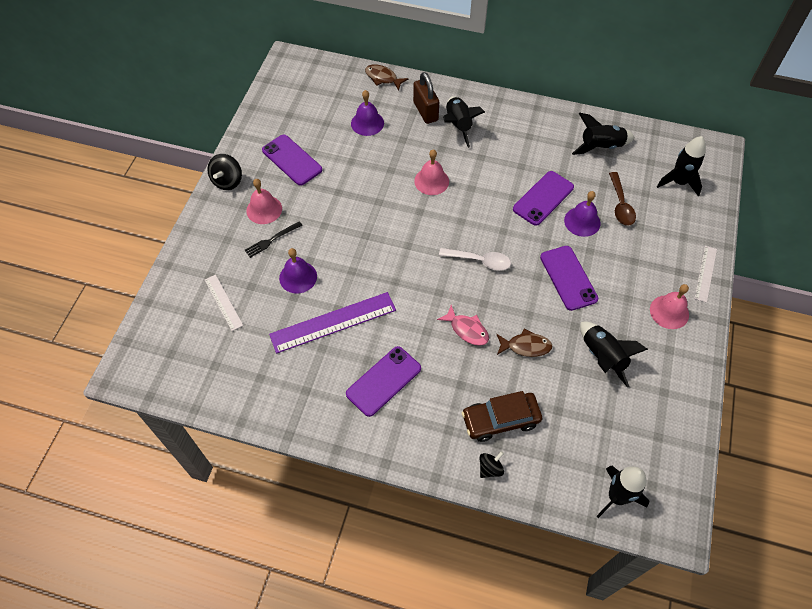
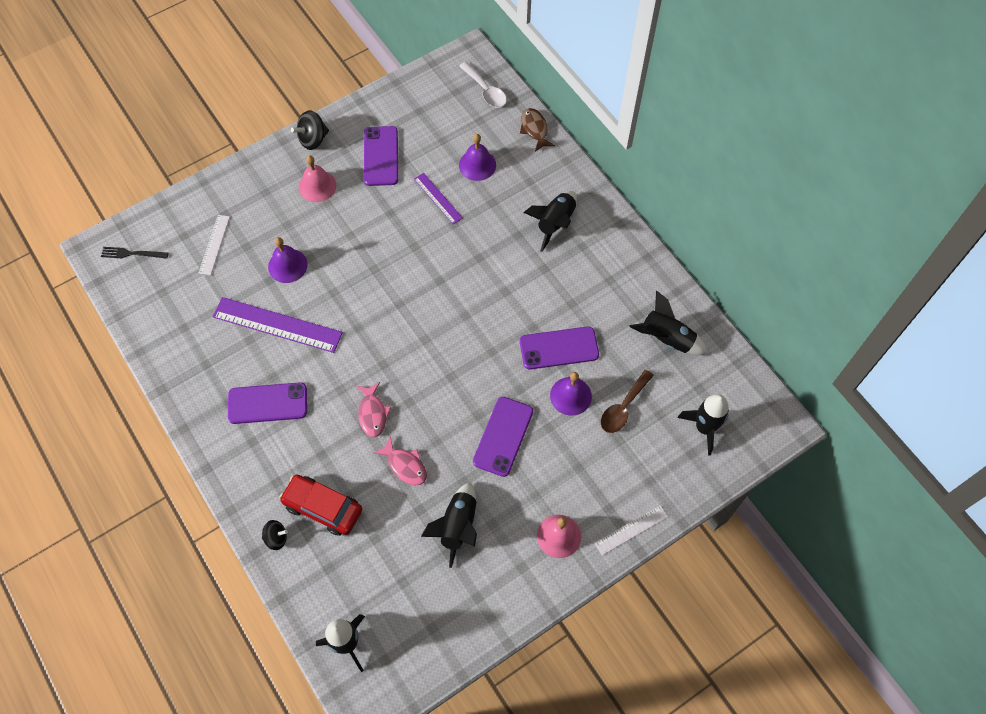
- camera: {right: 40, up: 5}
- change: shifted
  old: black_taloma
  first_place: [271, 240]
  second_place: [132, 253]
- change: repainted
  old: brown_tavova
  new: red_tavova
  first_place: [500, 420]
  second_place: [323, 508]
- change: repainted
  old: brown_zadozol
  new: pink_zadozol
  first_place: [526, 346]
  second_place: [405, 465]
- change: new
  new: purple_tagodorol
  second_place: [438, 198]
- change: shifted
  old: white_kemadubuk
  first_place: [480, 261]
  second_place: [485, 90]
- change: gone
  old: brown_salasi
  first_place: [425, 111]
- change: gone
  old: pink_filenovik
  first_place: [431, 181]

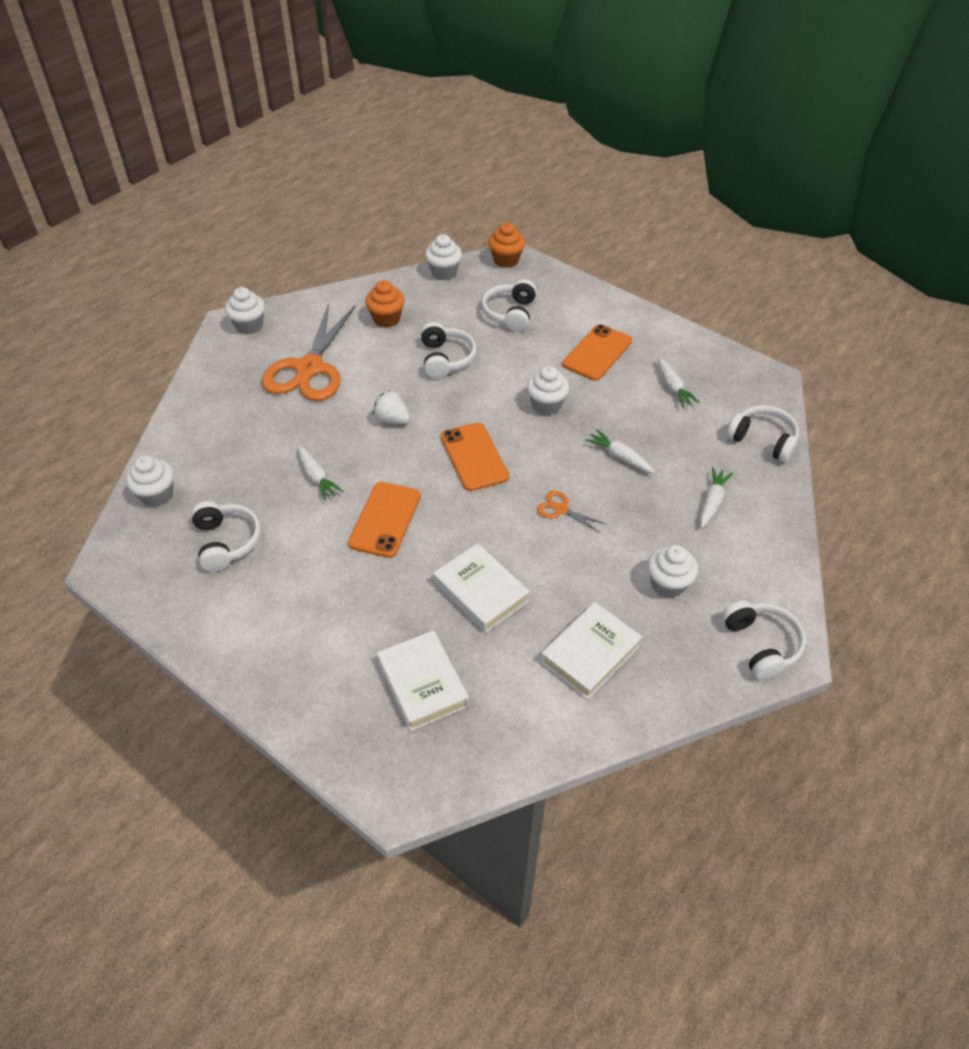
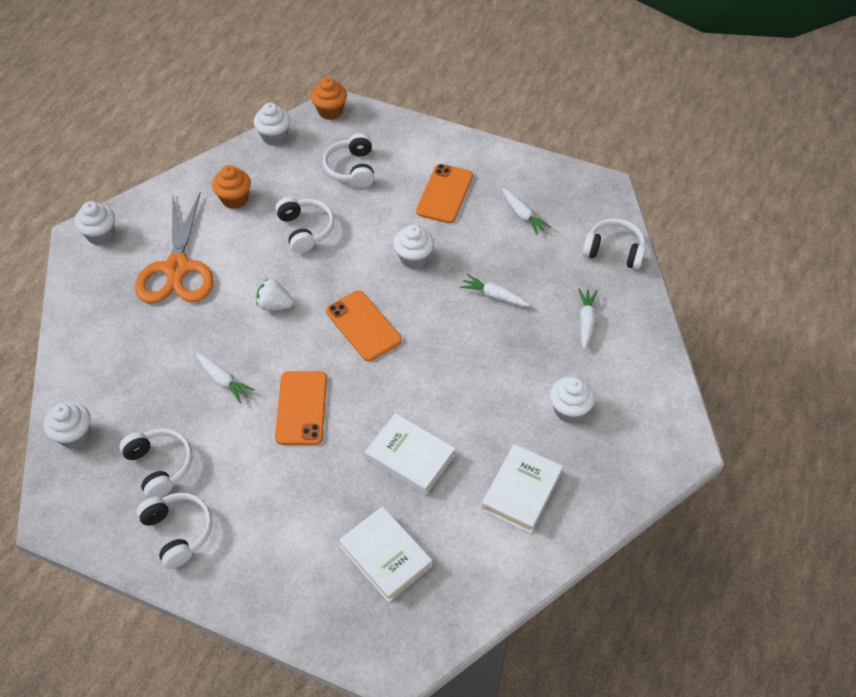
- camera: {right: -15, up: 5}
- change: shifted
  old: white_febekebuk
  first_place: [761, 644]
  second_place: [178, 532]
- change: gone
  old: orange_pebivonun
  first_place: [561, 509]

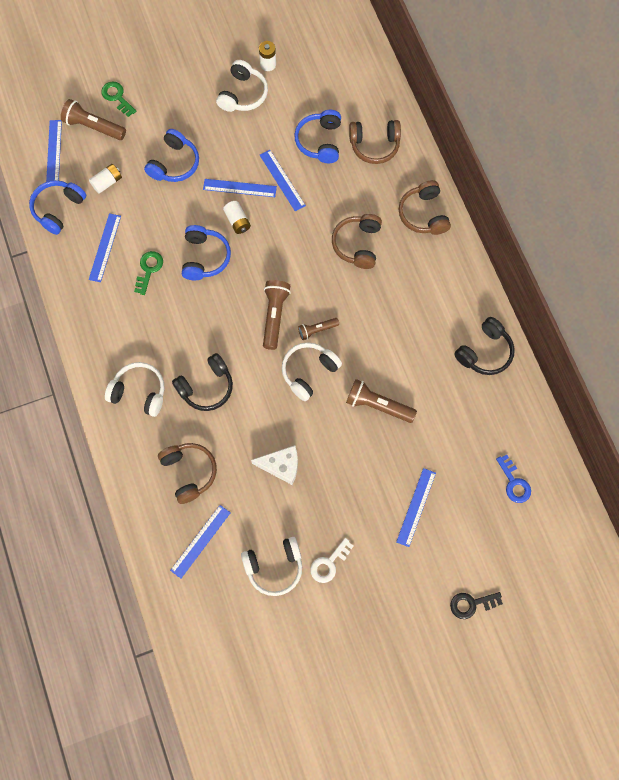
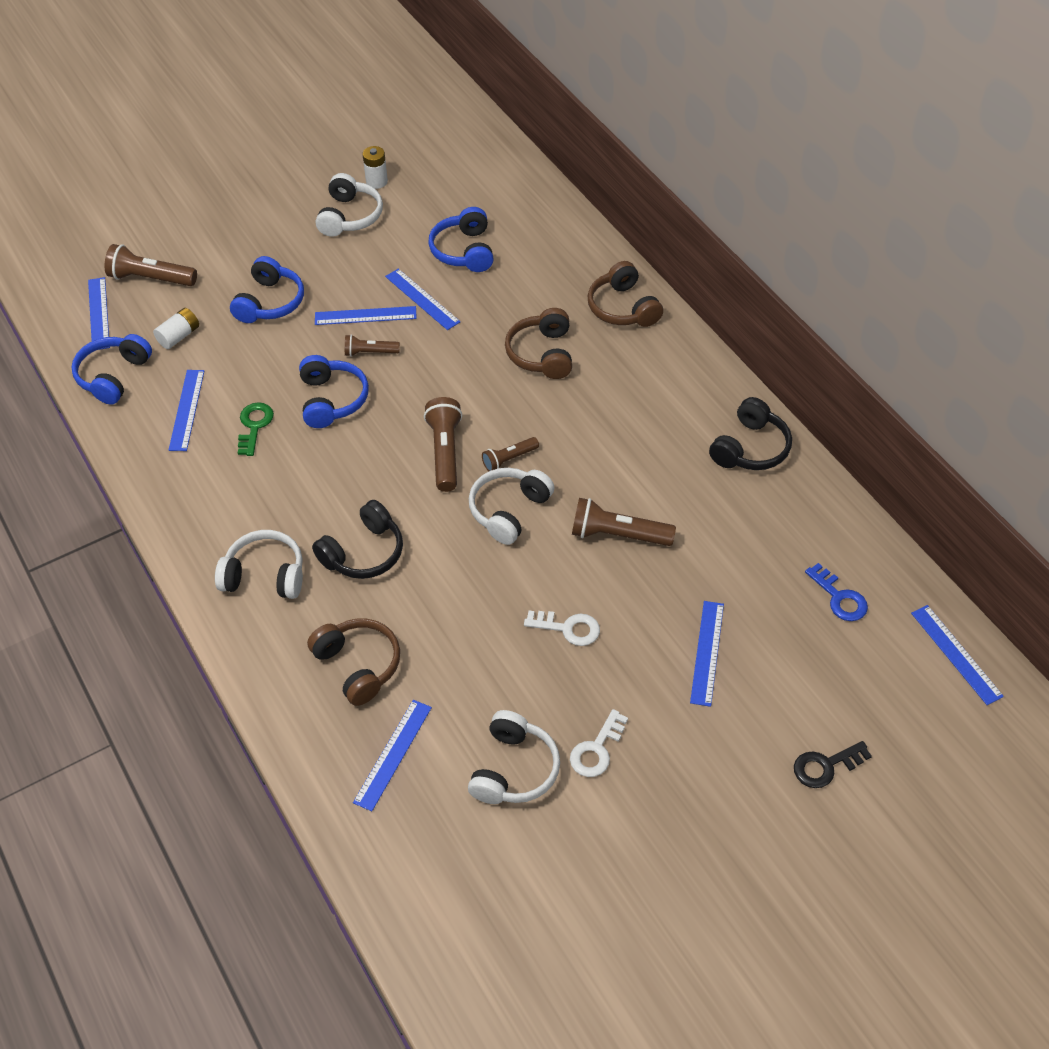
- camera: {right: -10, up: -20}
- change: swapped
  old: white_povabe
  new: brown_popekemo
  first_place: [237, 221]
  second_place: [370, 352]
- change: rotated
  old: white_febekebuk
  first_place: [274, 567]
  second_place: [514, 769]
  degrees: -45
- change: new
  new: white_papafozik
  second_place: [568, 628]
- change: new
  new: blue_tagodorol
  second_place: [956, 654]
- change: gone
  old: green_papafozik
  first_place: [117, 97]
- change: gone
  old: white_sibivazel
  first_place: [281, 466]
- change: gone
  old: brown_febekebuk
  first_place: [374, 145]

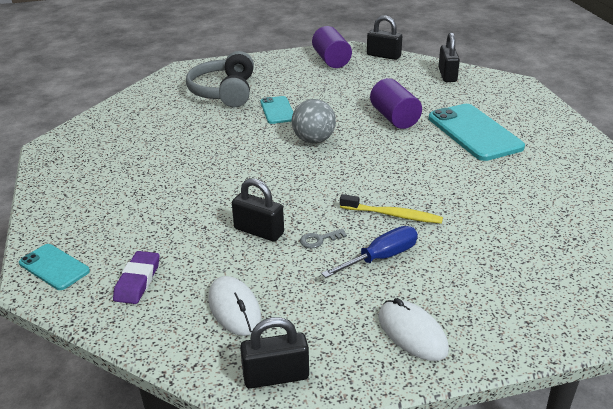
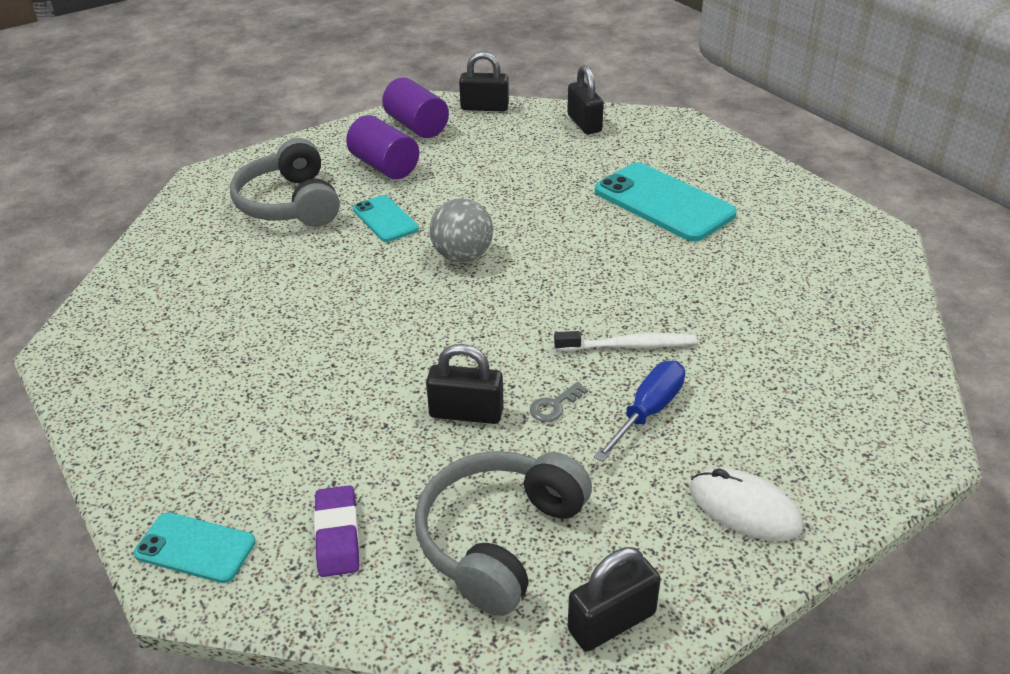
- camera: {right: -20, up: 5}
- change: shifted
  old: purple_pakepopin
  first_place: [394, 118]
  second_place: [384, 166]
- change: swapped
  old: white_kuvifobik
  new: grey_febekebuk
  first_place: [234, 309]
  second_place: [500, 539]
- change: repainted
  old: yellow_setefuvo
  new: white_setefuvo
  first_place: [393, 215]
  second_place: [628, 345]

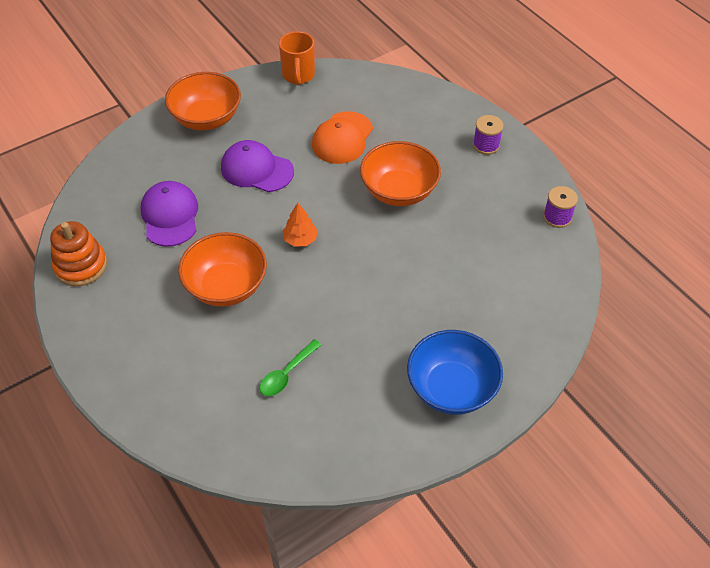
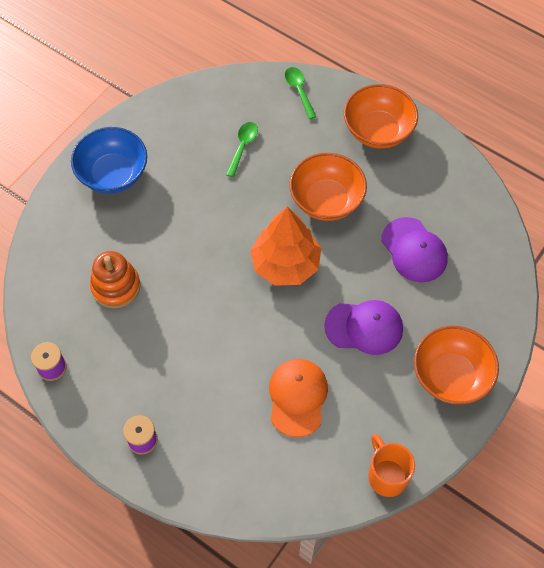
- camera: {right: 160, up: 10}
- change: shifted
  old: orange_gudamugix
  first_place: [80, 266]
  second_place: [116, 286]
- change: scaled
  old: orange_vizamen
  first_place: [300, 239]
  second_place: [285, 264]
  factor: 2.09
- change: new
  new: green_kemadubuk
  second_place: [299, 91]
- change: shifted
  old: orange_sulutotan
  first_place: [399, 191]
  second_place: [378, 131]

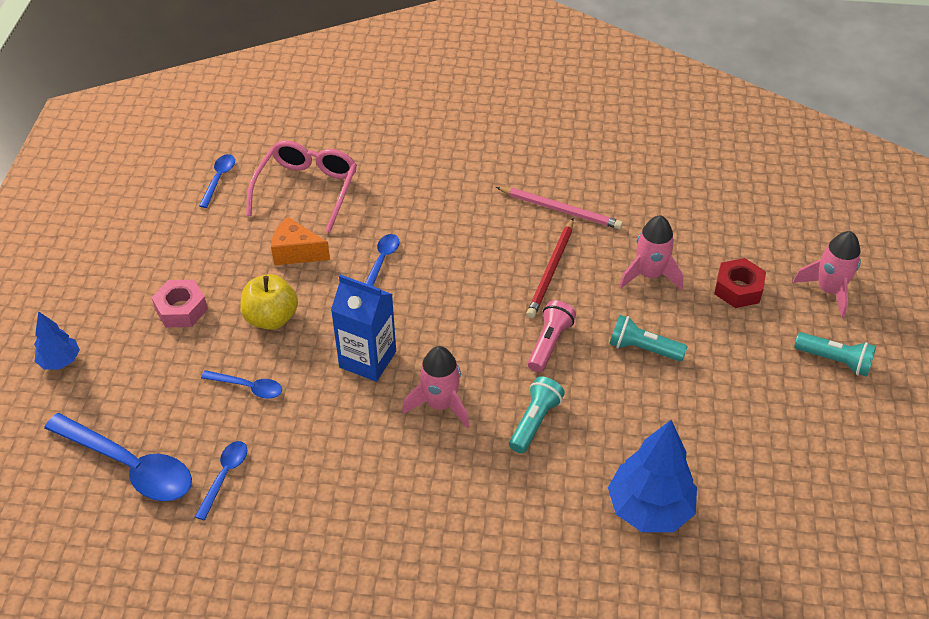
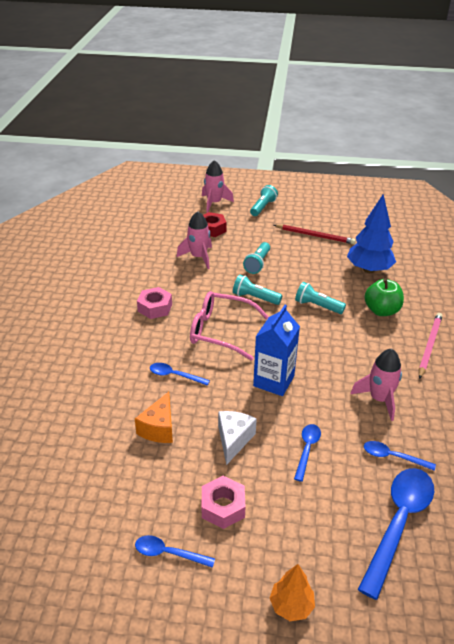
- camera: {right: -90, up: -10}
- change: shifted
  old: blue_kemadubuk
  first_place: [219, 179]
  second_place: [168, 553]
- change: new
  new: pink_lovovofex
  second_place: [155, 308]
- change: shifted
  old: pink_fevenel
  first_place: [307, 189]
  second_place: [220, 331]
- change: swapped
  old: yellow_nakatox
  new: white_sibivazel
  first_place: [271, 318]
  second_place: [233, 440]
- change: repainted
  old: pink_popekemo
  new: turquoise_popekemo
  first_place: [549, 343]
  second_place: [255, 298]
- change: repainted
  old: blue_vizamen
  new: orange_vizamen
  first_place: [60, 361]
  second_place: [291, 605]
- change: shifted
  old: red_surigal
  first_place: [551, 270]
  second_place: [315, 236]
- change: shifted
  old: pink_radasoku
  first_place: [440, 404]
  second_place: [379, 399]
- change: new
  new: green_nakatox
  second_place: [381, 311]
- change: shifted
  old: pink_surigal
  first_place: [560, 210]
  second_place: [429, 345]

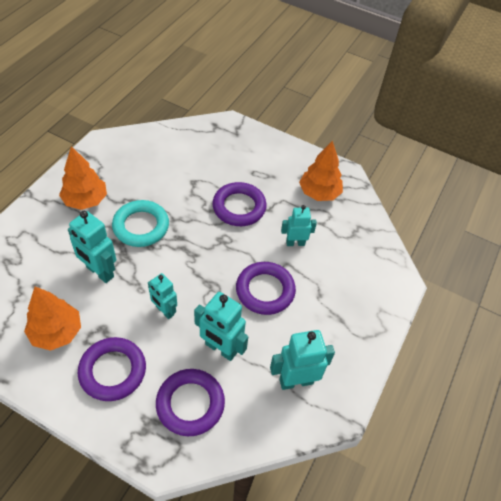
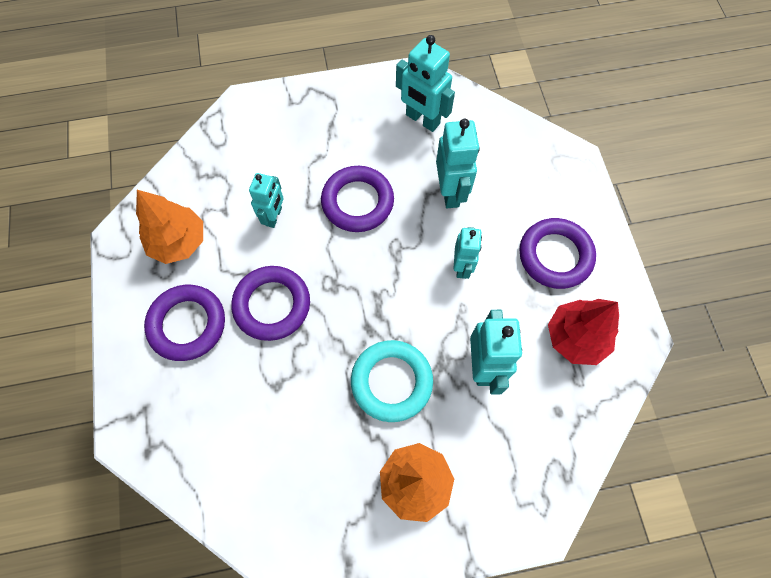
- camera: {right: -125, up: 15}
- change: shifted
  old: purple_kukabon
  first_place: [190, 404]
  second_place: [187, 324]
- change: rotated
  old: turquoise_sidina
  first_place: [295, 243]
  second_place: [274, 217]
  degrees: -120
- change: repainted
  old: orange_vizamen
  new: red_vizamen
  first_place: [56, 332]
  second_place: [576, 337]

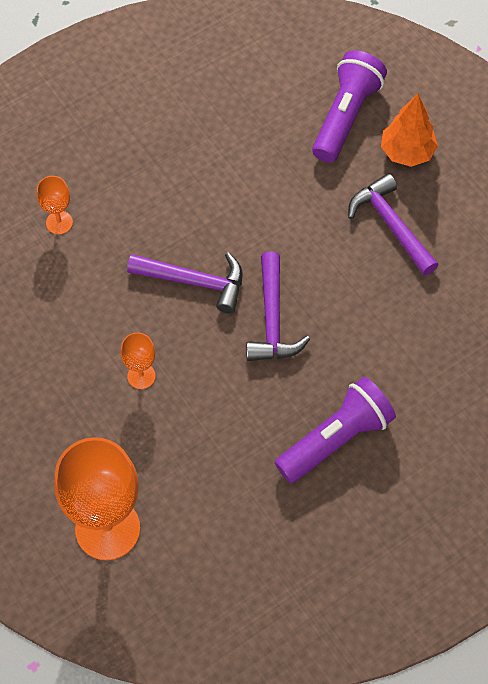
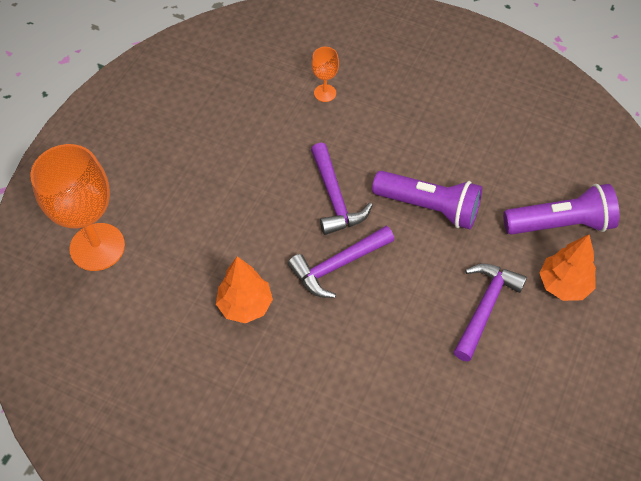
- camera: {right: 60, up: -5}
- change: new
  new: orange_vizamen
  second_place: [245, 305]
- change: shifted
  old: purple_popekemo
  first_place: [336, 439]
  second_place: [429, 207]
- change: gone
  old: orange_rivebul
  first_place: [141, 376]

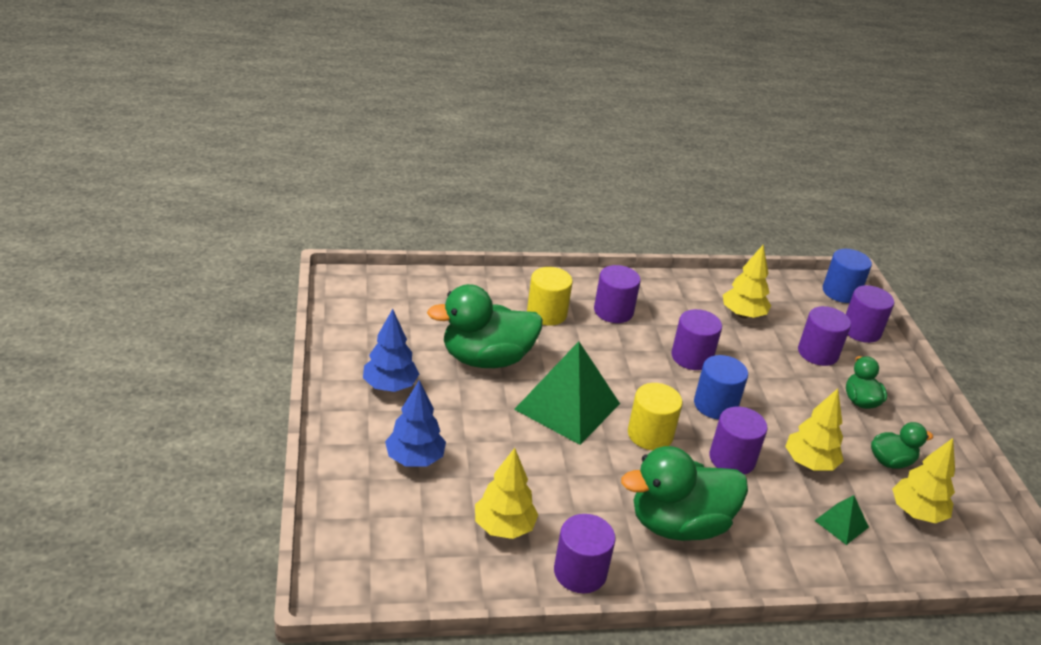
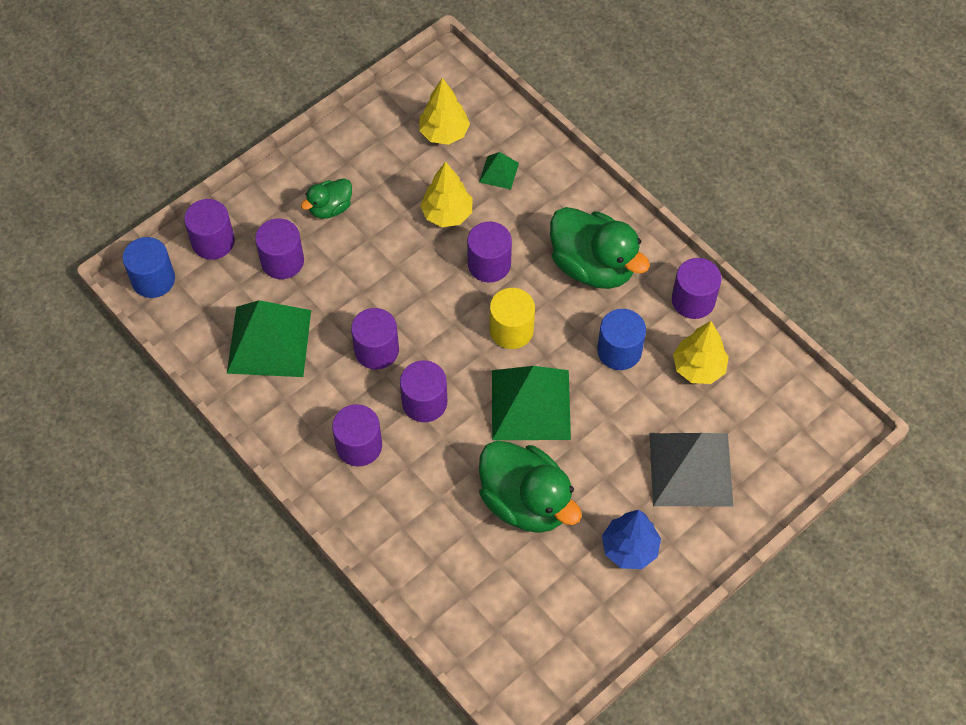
- camera: {right: -120, up: 25}
- change: swapped
  old: yellow_vizamen
  new: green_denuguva
  first_place: [742, 315]
  second_place: [269, 341]
- change: new
  new: purple_pakepopin
  second_place: [424, 402]
- change: shifted
  old: blue_pakepopin
  first_place: [715, 405]
  second_place: [619, 351]
- change: swapped
  old: blue_vizamen
  new: grey_denuguva
  first_place: [415, 459]
  second_place: [690, 469]
- change: gone
  old: yellow_pakepopin
  first_place: [546, 313]
- change: gone
  old: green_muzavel
  first_place: [891, 461]

